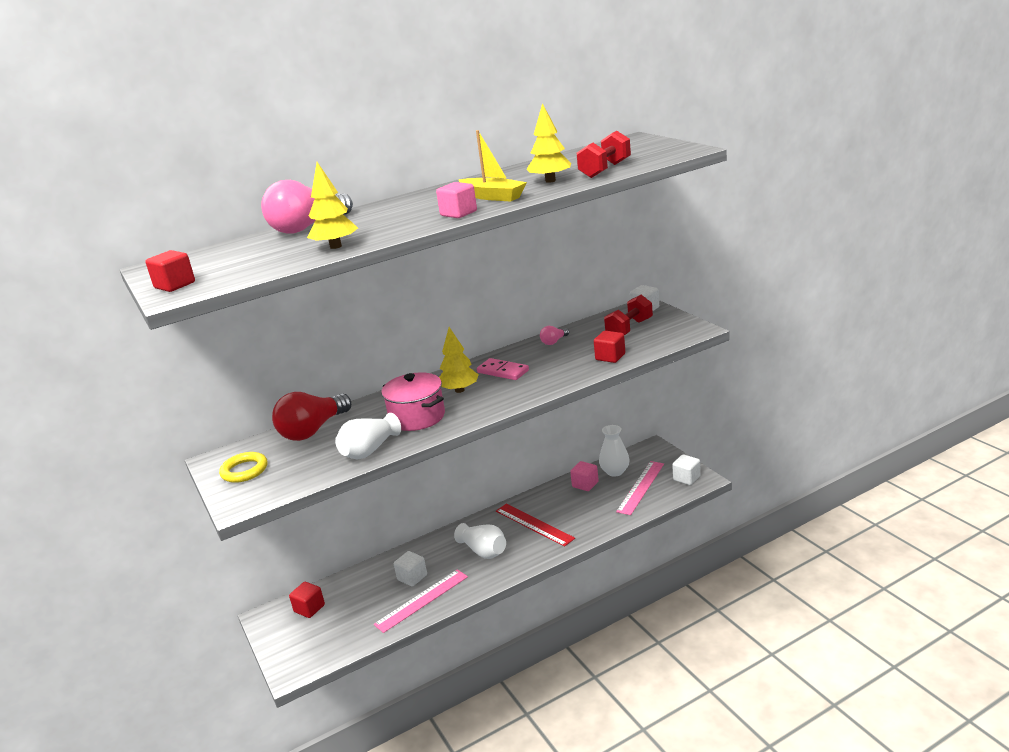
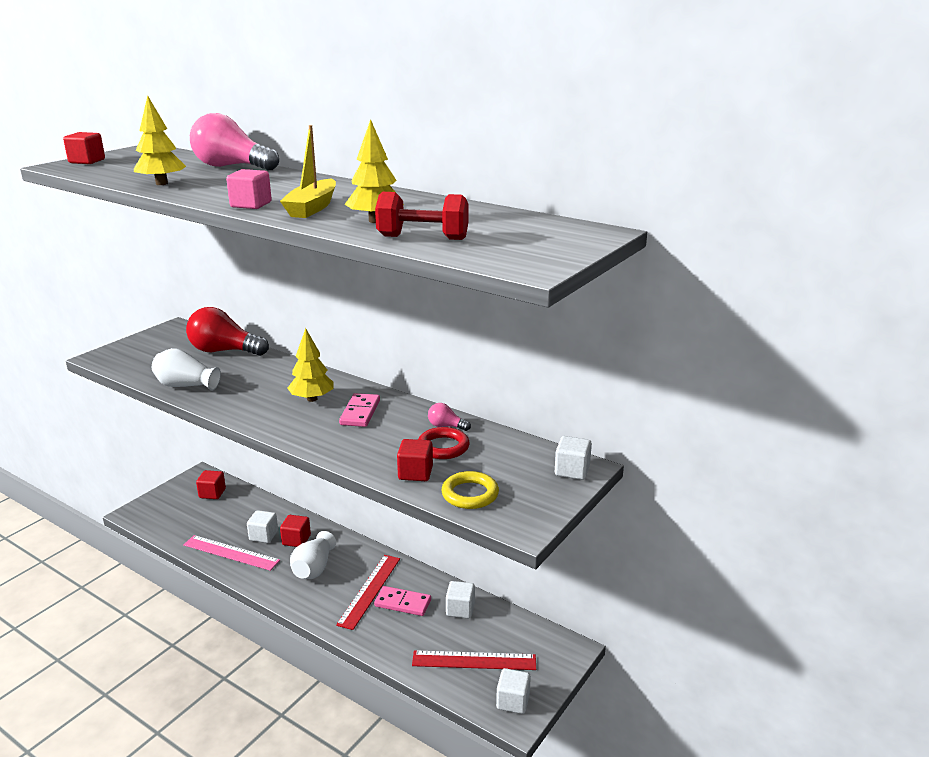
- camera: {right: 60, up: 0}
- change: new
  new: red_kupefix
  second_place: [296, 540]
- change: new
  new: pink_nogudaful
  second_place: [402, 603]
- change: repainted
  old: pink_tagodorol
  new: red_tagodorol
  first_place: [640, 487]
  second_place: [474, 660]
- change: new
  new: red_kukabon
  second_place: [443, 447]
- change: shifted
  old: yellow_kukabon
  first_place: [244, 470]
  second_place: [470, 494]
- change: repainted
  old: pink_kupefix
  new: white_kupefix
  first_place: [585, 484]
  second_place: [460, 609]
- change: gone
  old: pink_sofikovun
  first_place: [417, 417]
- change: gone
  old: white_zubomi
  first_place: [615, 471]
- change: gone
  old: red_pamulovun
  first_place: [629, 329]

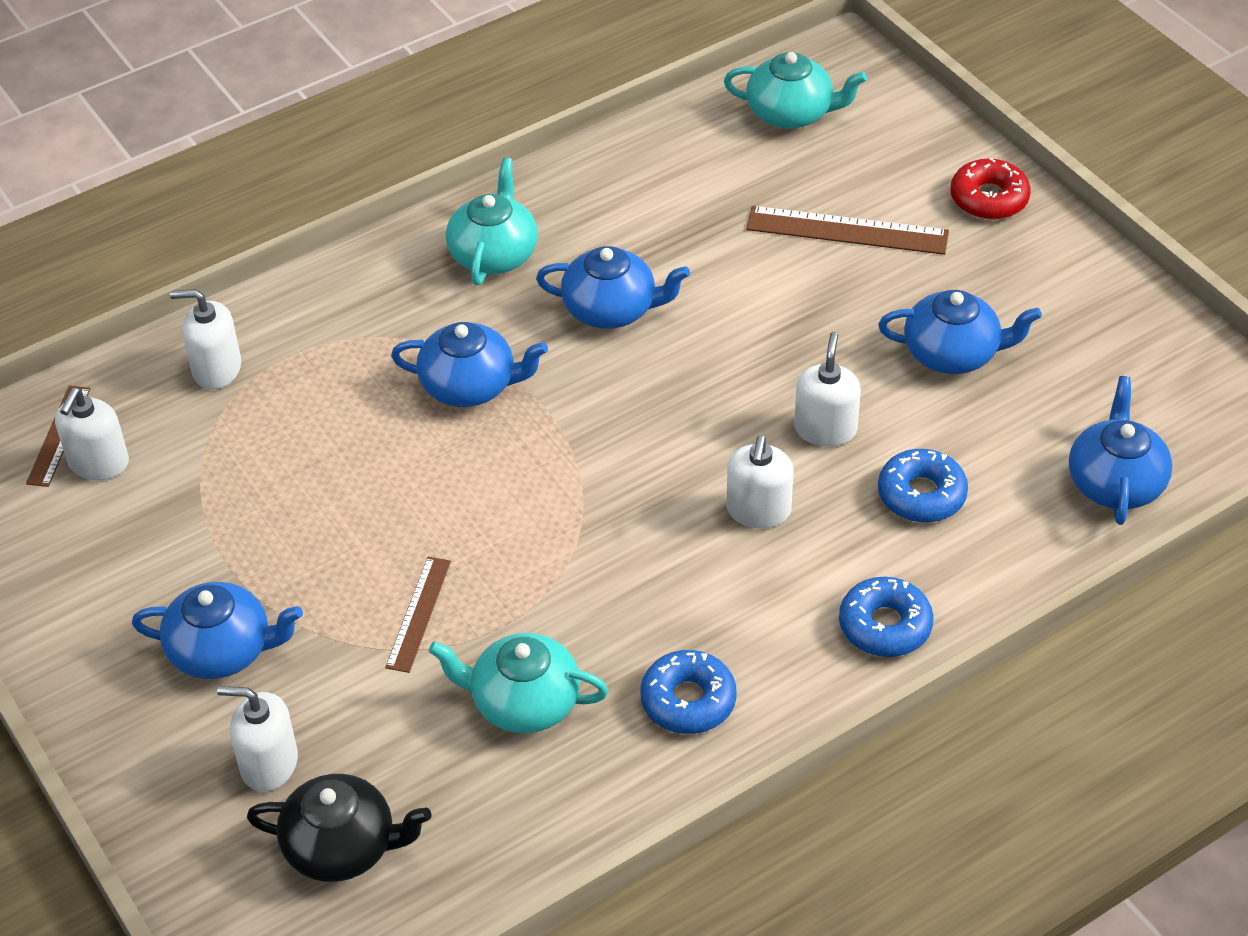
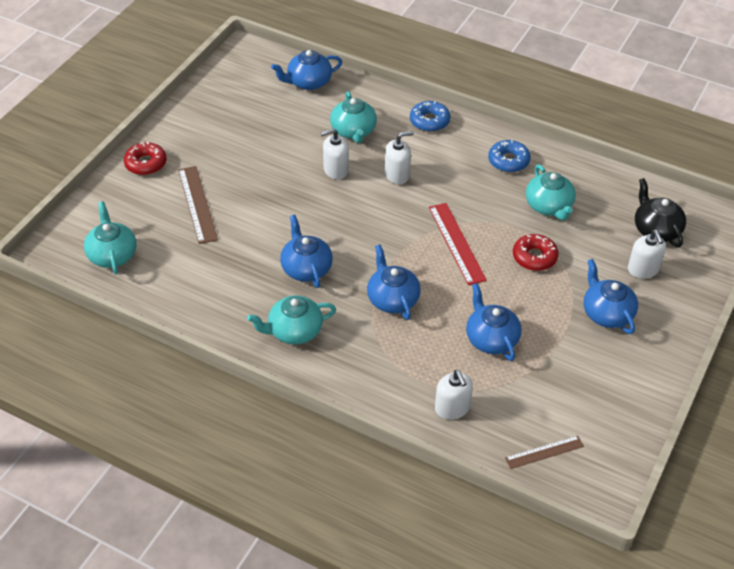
- camera: {right: -120, up: 0}
- change: swapped
  old: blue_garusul
  new: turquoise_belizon
  first_place: [921, 495]
  second_place: [353, 131]
- change: new
  new: red_tagodorol
  second_place: [456, 243]
- change: shifted
  old: blue_belizon
  first_place: [952, 353]
  second_place: [491, 339]
- change: swapped
  old: brown_tagodorol
  new: red_garusul
  first_place: [418, 614]
  second_place: [534, 257]
- change: gone
  old: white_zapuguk
  first_place: [98, 463]

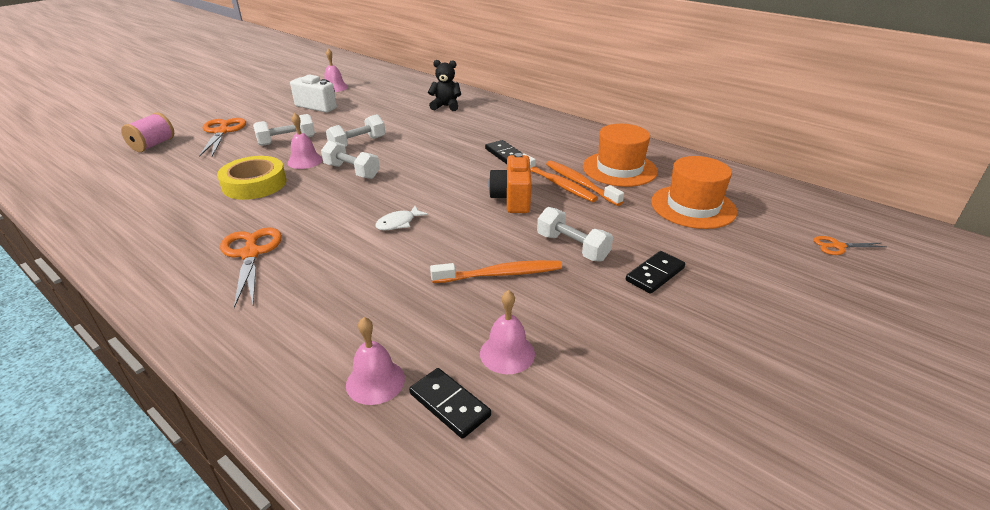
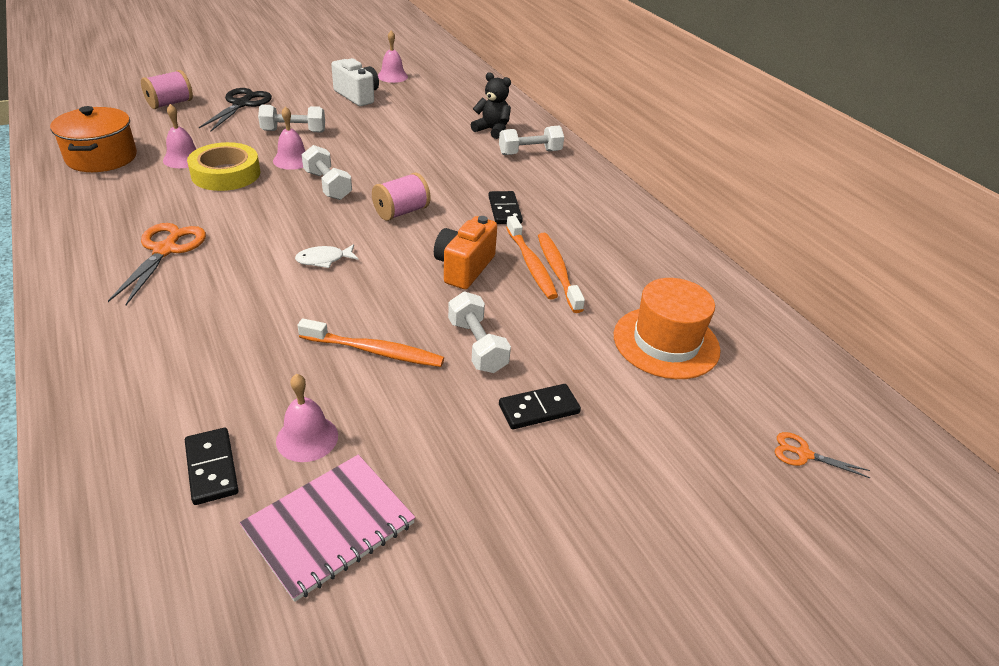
- camera: {right: 20, up: 5}
- change: new
  new: orange_sofikovun
  second_place: [102, 157]
- change: shifted
  old: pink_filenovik
  first_place: [375, 381]
  second_place: [183, 159]
- change: repainted
  old: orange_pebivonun
  new: black_pebivonun
  first_place: [222, 132]
  second_place: [241, 104]
- change: new
  new: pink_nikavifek
  second_place: [330, 527]
- change: new
  new: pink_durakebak
  second_place: [401, 212]
- change: shifted
  old: white_pamulovun
  first_place: [357, 143]
  second_place: [530, 153]
- change: gone
  old: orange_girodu
  first_place: [619, 169]

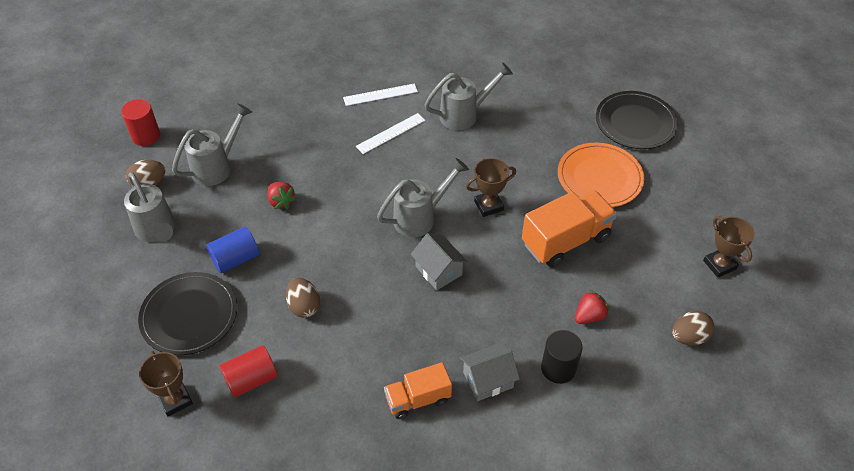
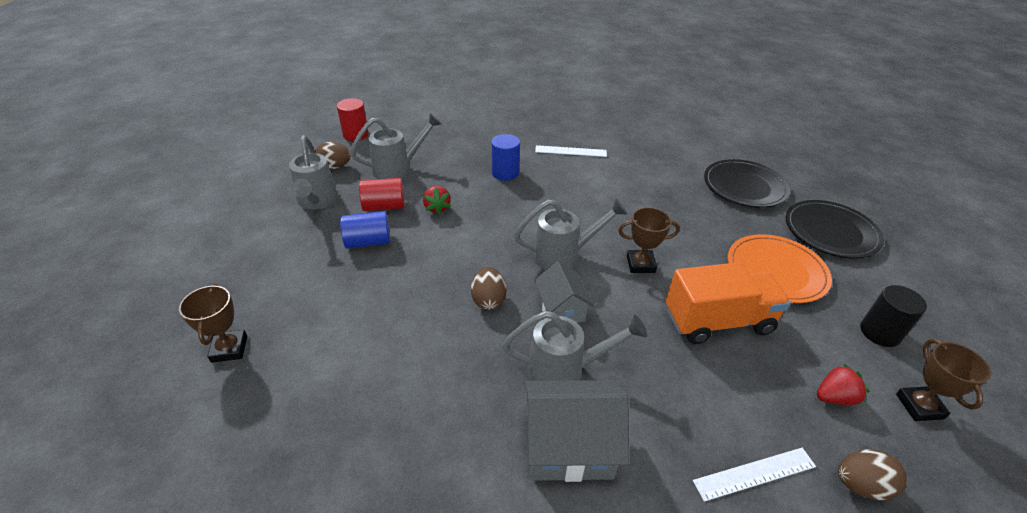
- camera: {right: 20, up: -10}
- change: shifted
  old: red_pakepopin
  first_place: [251, 379]
  second_place: [384, 206]
- change: shifted
  old: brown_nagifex
  first_place: [304, 306]
  second_place: [488, 300]
- change: new
  new: blue_pakepopin
  second_place: [505, 173]
- change: shifted
  old: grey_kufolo
  first_place: [465, 115]
  second_place: [565, 370]
- change: scaled
  old: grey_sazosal
  first_place: [488, 379]
  second_place: [569, 446]
  factor: 1.56
- change: shifted
  old: white_tagodorol
  first_place: [390, 133]
  second_place: [754, 473]
- change: shifted
  old: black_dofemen
  first_place: [189, 315]
  second_place: [744, 186]
- change: shifted
  old: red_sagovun
  first_place: [589, 316]
  second_place: [834, 397]
- change: shifted
  old: black_pakepopin
  first_place: [558, 368]
  second_place: [880, 332]
- change: gone
  old: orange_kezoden
  first_place: [418, 399]

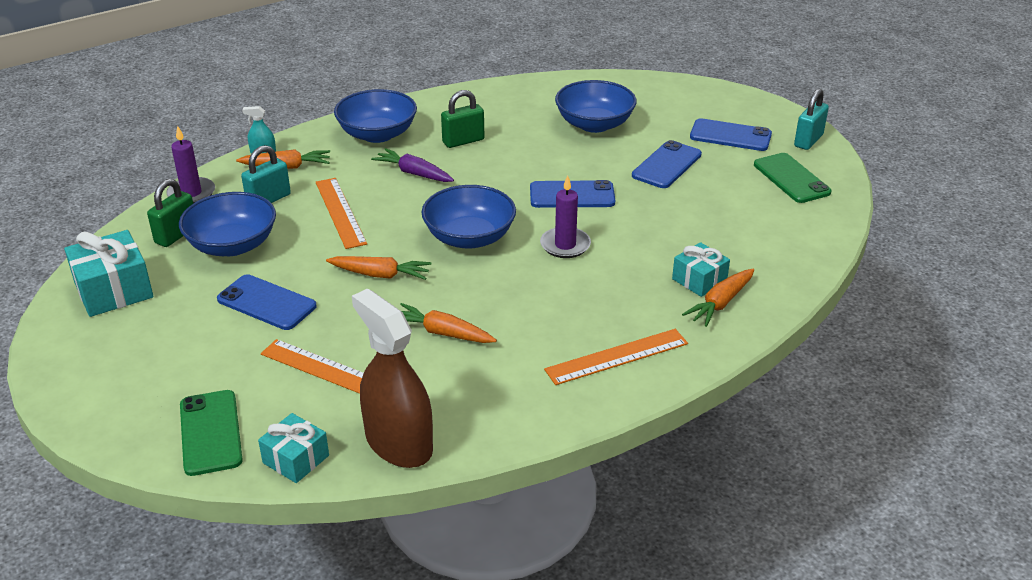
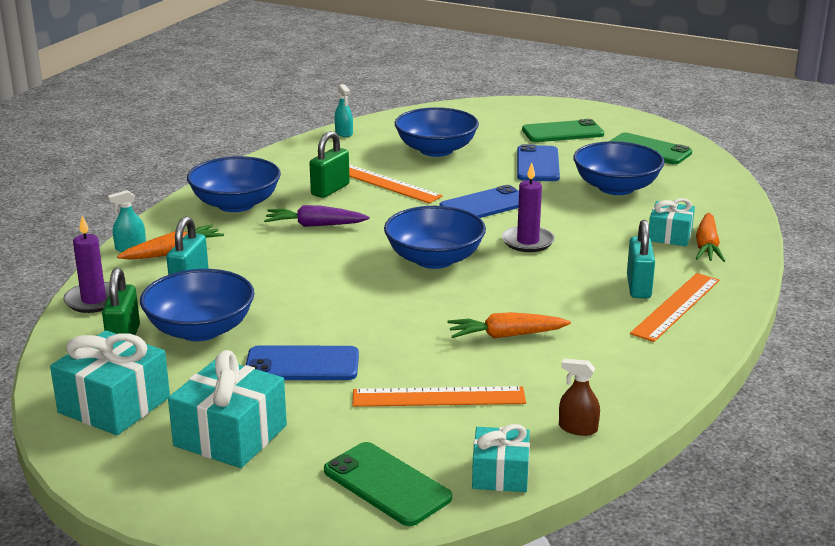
- camera: {right: -30, up: -10}
- change: new
  new: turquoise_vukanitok
  second_place: [230, 435]
- change: new
  new: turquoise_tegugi
  second_place: [344, 133]
- change: shifted
  old: orange_tagodorol
  first_place: [340, 212]
  second_place: [386, 183]
- change: repainted
  old: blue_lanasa
  new: green_lanasa
  first_place: [730, 136]
  second_place: [562, 132]
- change: scaled
  old: brown_tegugi
  first_place: [398, 443]
  second_place: [578, 428]
  factor: 0.42
- change: new
  new: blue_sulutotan
  second_place: [616, 187]
- change: shifted
  old: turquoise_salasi
  first_place: [808, 140]
  second_place: [638, 287]
- change: gone
  old: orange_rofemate
  first_place: [380, 275]

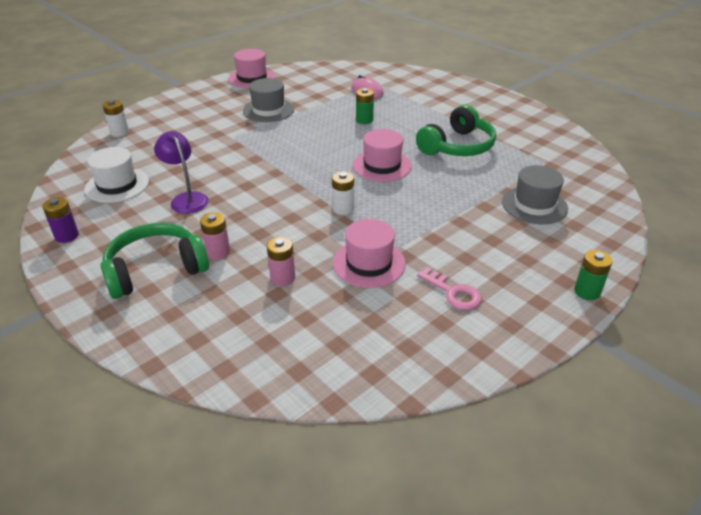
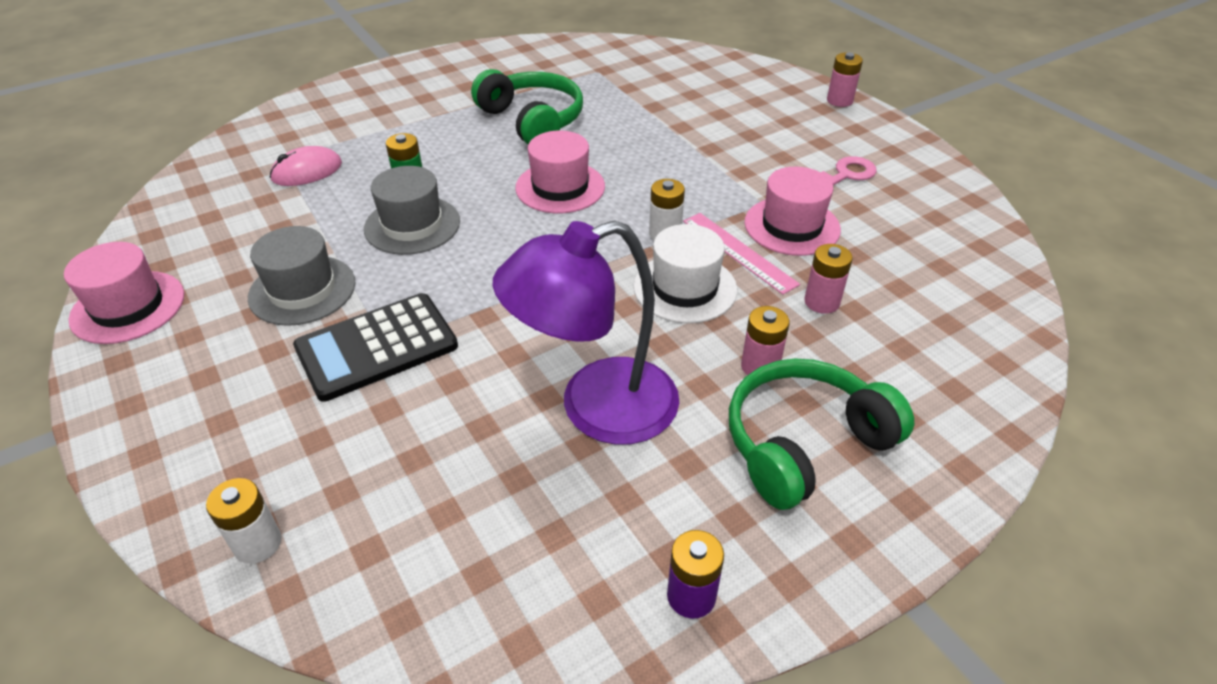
- camera: {right: -80, up: 5}
- change: new
  new: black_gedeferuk
  second_place: [377, 347]
- change: shifted
  old: grey_girodu
  first_place: [534, 205]
  second_place: [412, 225]
- change: scaled
  old: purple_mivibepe
  first_place: [186, 199]
  second_place: [596, 408]
  factor: 1.67
- change: shifted
  old: white_girodu
  first_place: [117, 185]
  second_place: [685, 288]
- change: new
  new: pink_tagodorol
  second_place: [738, 252]
- change: rotated
  old: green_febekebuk
  first_place: [155, 270]
  second_place: [804, 443]
  degrees: 75
- change: repainted
  old: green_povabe
  new: pink_povabe
  first_place: [587, 291]
  second_place: [839, 100]

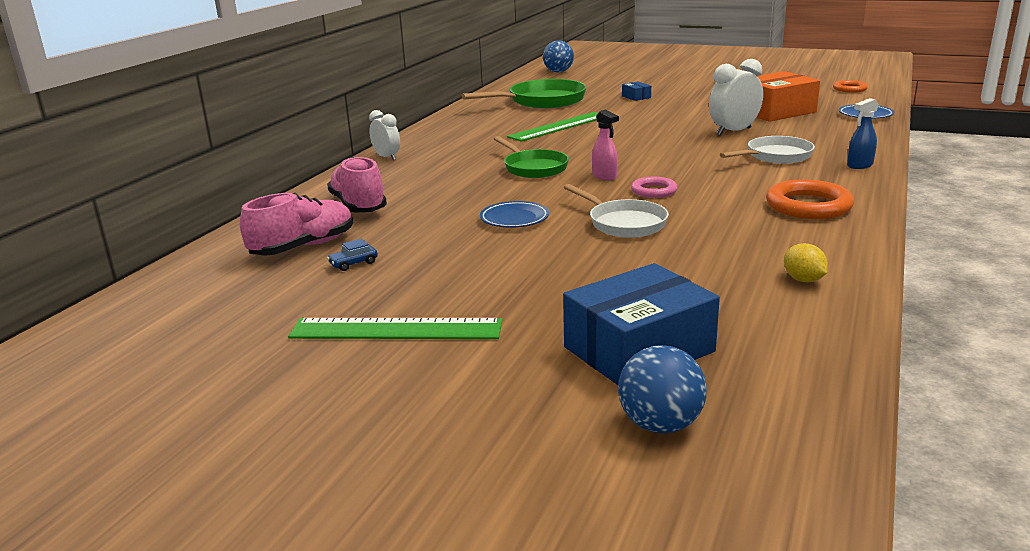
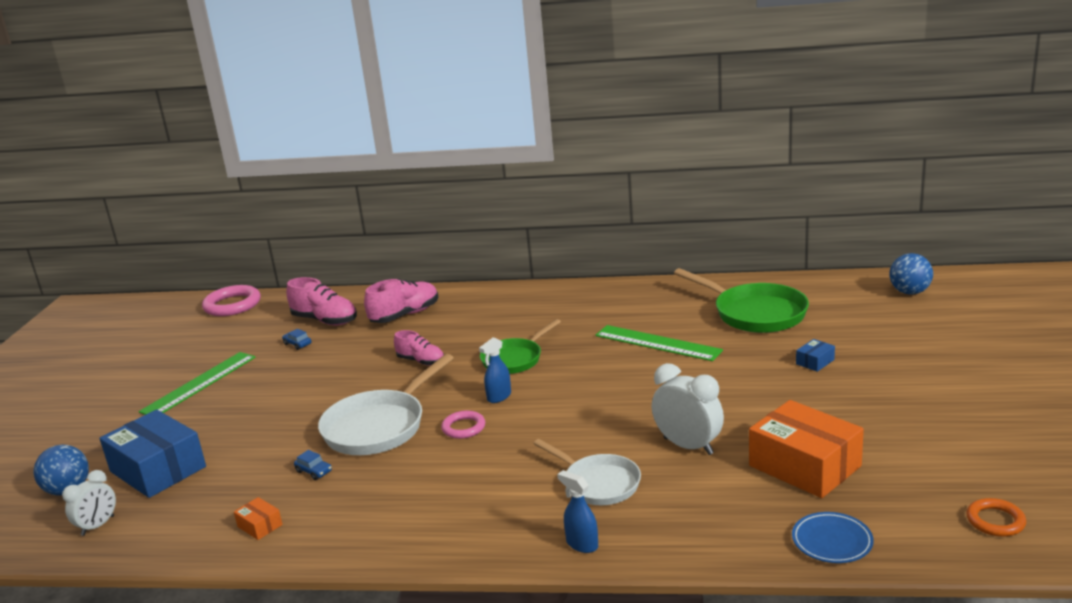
- camera: {right: 75, up: 0}
- change: shifted
  old: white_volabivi
  first_place: [387, 157]
  second_place: [98, 526]
- change: rotated
  old: green_tagodorol
  first_place: [396, 329]
  second_place: [199, 384]
  degrees: 45
- change: new
  new: pink_kukabon
  second_place: [232, 305]
- change: swapped
  old: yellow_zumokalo
  new: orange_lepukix
  first_place: [803, 280]
  second_place: [260, 526]
- change: new
  new: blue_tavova
  second_place: [314, 471]
- change: scaled
  old: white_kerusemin
  first_place: [624, 223]
  second_place: [379, 427]
  factor: 1.53
- change: new
  new: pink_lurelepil
  second_place: [421, 361]
- change: repainted
  old: pink_tegugi
  new: blue_tegugi
  first_place: [604, 176]
  second_place: [499, 397]
- change: gone
  old: blue_dofemen
  first_place: [514, 219]
- change: gone
  old: orange_kukabon
  first_place: [808, 206]

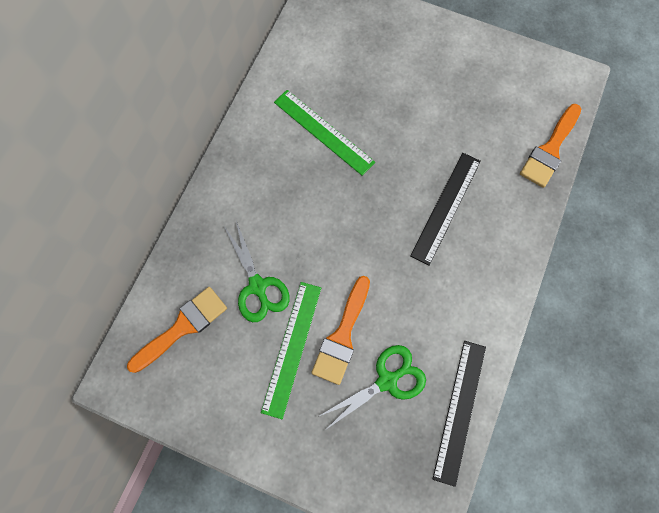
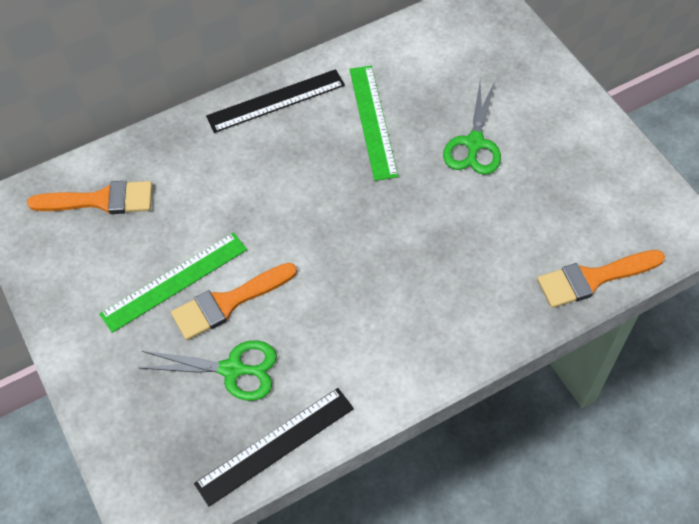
- camera: {right: 40, up: -15}
- change: shifted
  old: black_tagodorol
  first_place: [446, 207]
  second_place: [276, 101]
- change: shifted
  old: green_pebivonun
  first_place: [257, 286]
  second_place: [474, 143]

